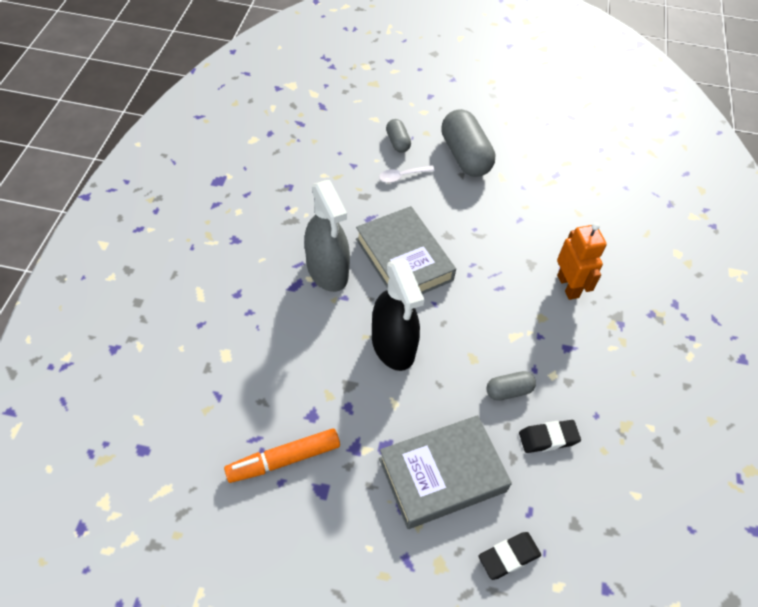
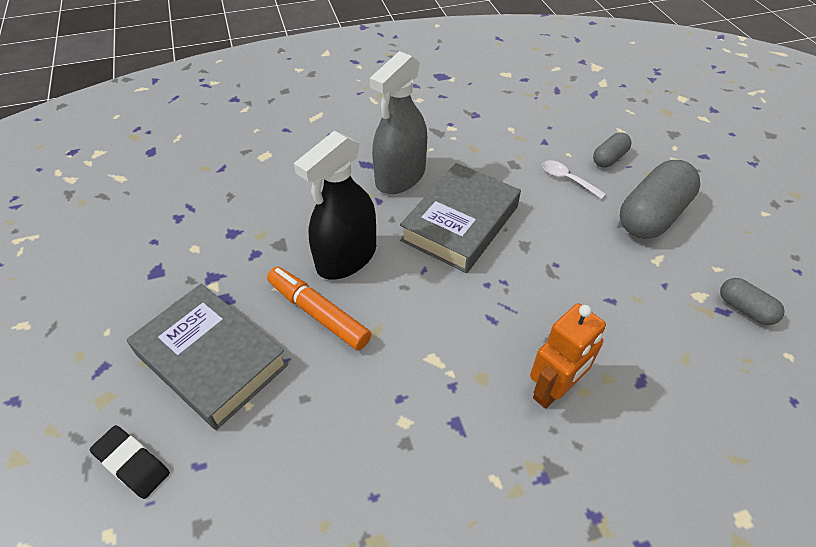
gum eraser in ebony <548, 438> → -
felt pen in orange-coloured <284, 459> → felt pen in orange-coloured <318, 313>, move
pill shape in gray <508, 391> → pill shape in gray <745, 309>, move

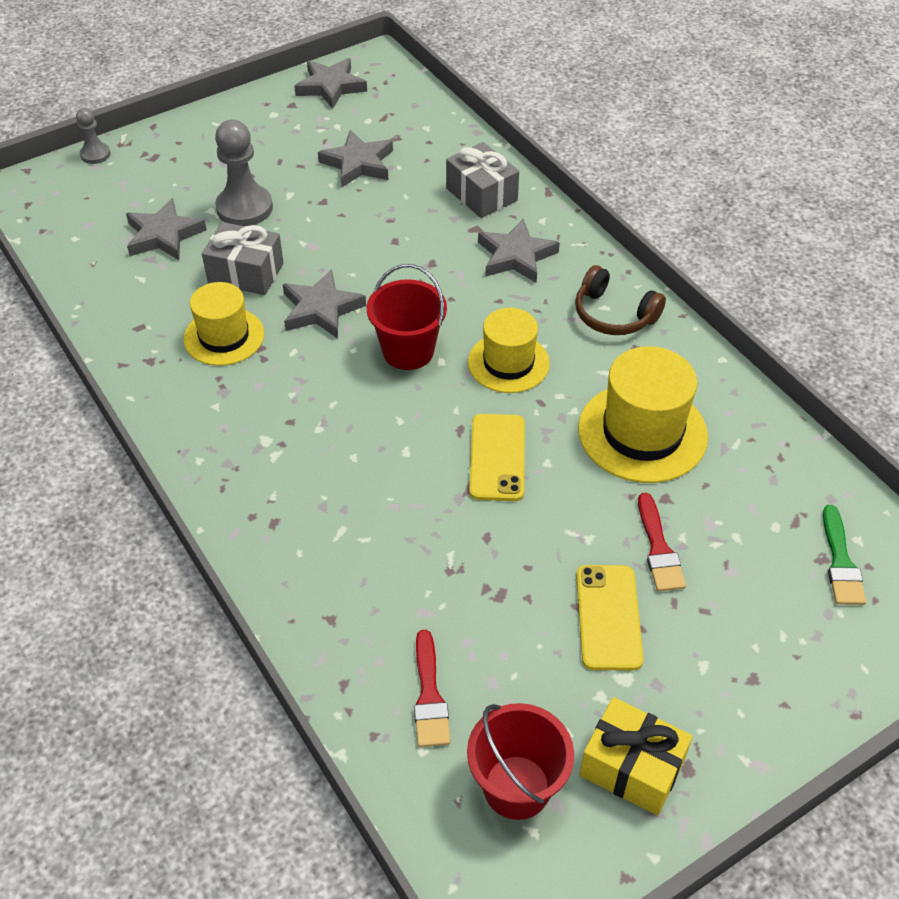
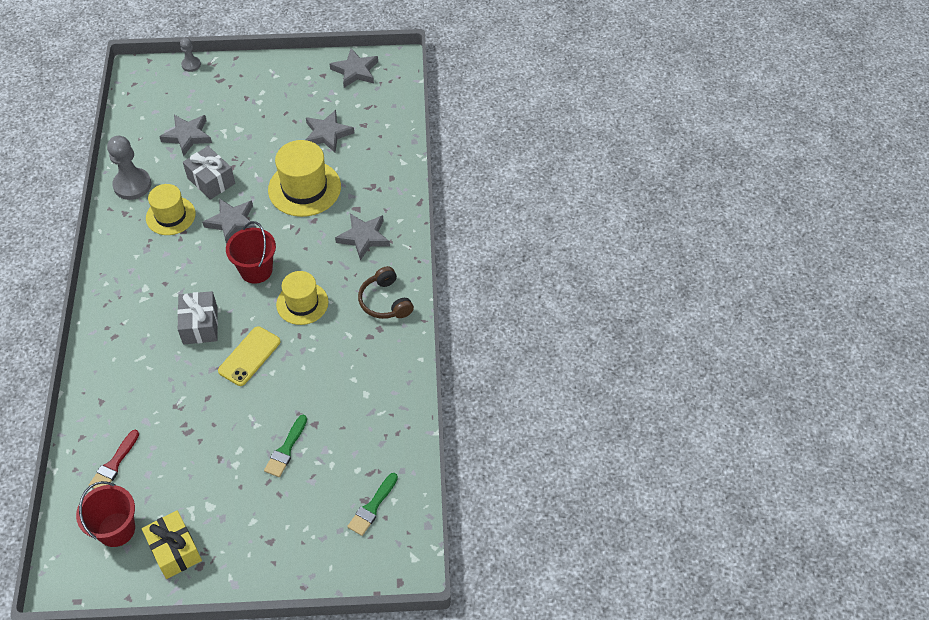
phone in yellow <608, 617> → -
pawn in gray <244, 208> → pawn in gray <132, 185>, move
wrapped gift in gray <481, 194> → wrapped gift in gray <200, 325>, move
tall hat in yellow <642, 432> → tall hat in yellow <304, 188>, move
brush in red <659, 549> → brush in leaf-green <286, 449>

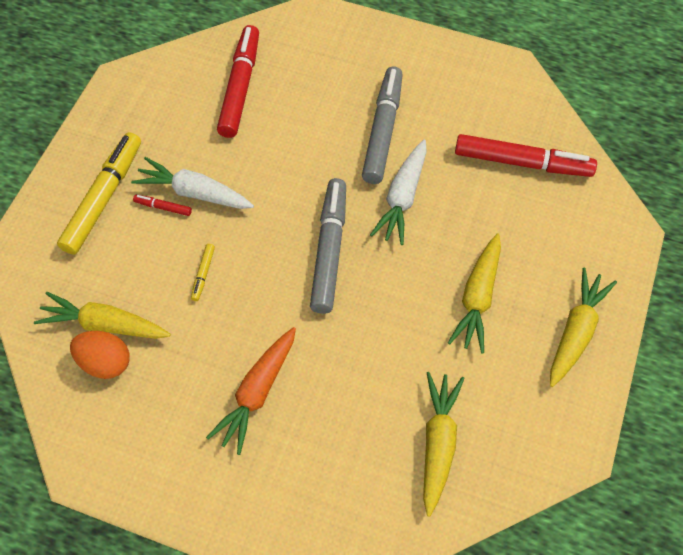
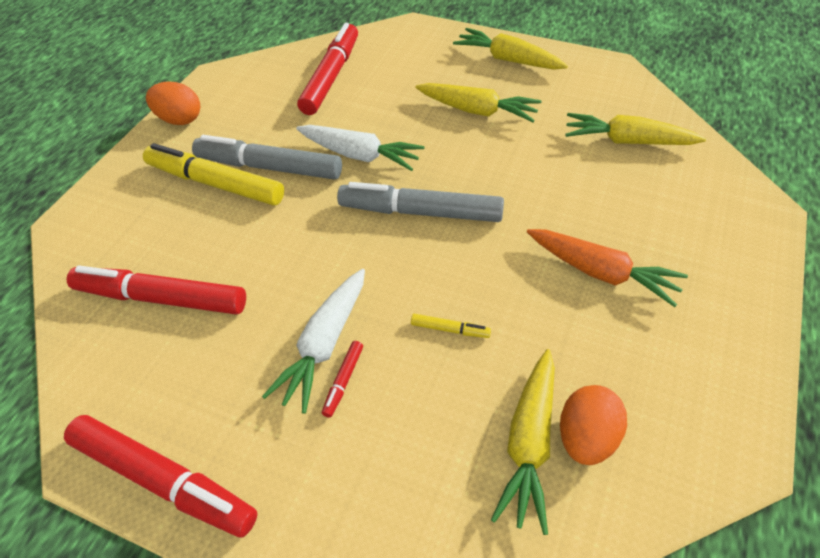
- → felt pen in red <164, 480>
- → egg in orange-coloured <180, 119>
felt pen in yellow <104, 198> → felt pen in yellow <215, 183>, move

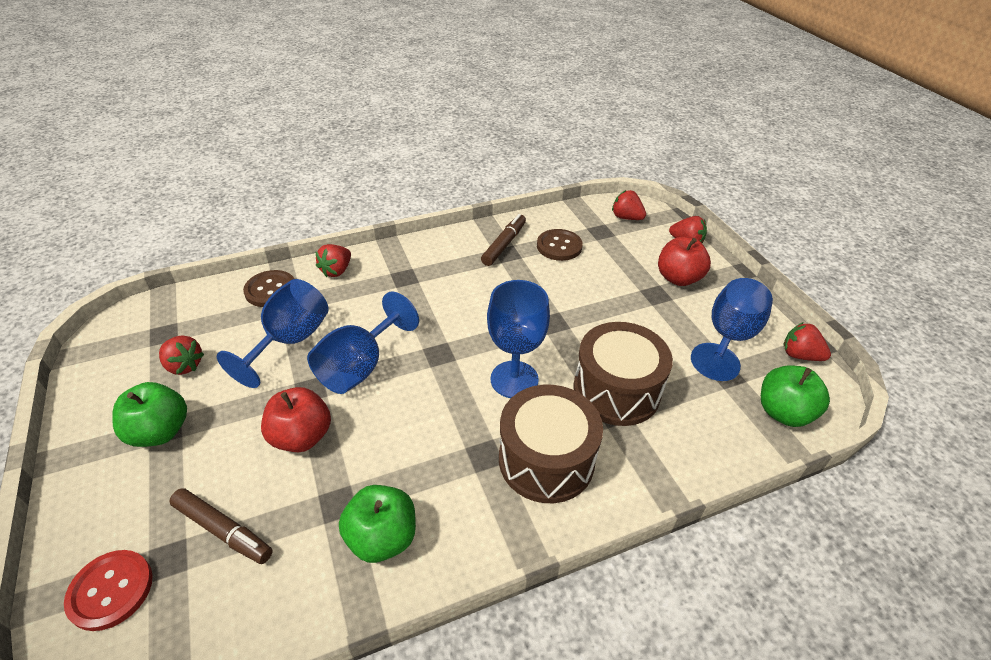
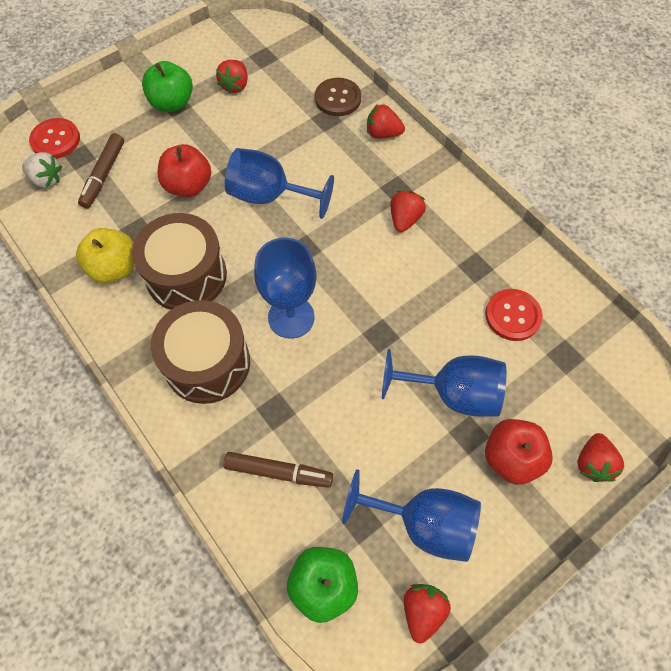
- → toy strawberry in snow-white <47, 179>
chalice in blue <290, 341> → chalice in blue <453, 393>, move
felt pen in russet <504, 245> → felt pen in russet <278, 472>, move
toy drum in russet <616, 390> → toy drum in russet <186, 275>, move
toy strawberry in red <626, 217> → toy strawberry in red <404, 219>, move
apple fruit in leaf-green <382, 537> → apple fruit in yellow <114, 268>
shirt button in russet <559, 246> → shirt button in red <512, 316>

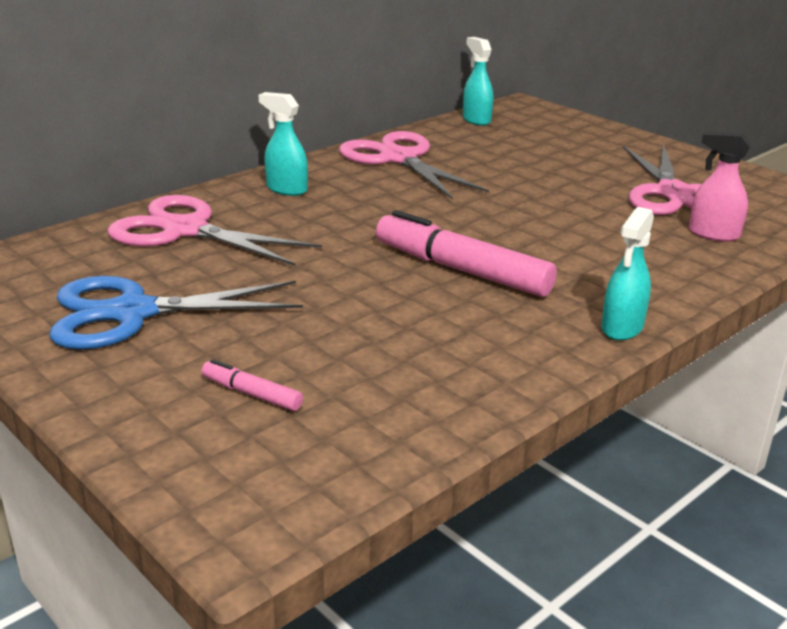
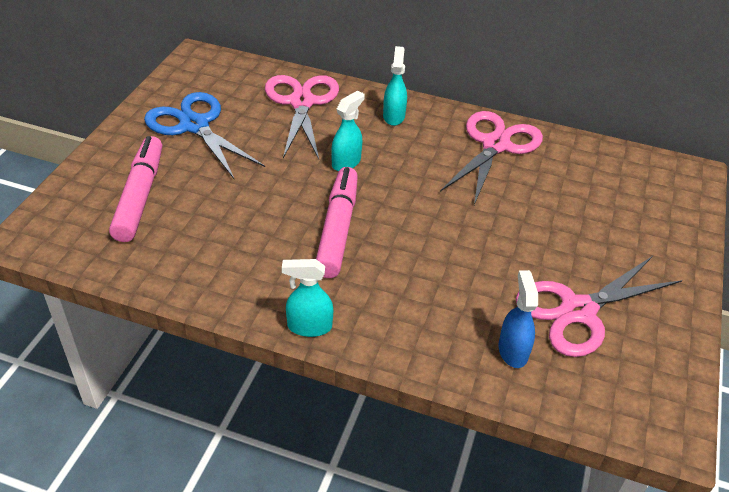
spray cleaner in teal <476, 120> → spray cleaner in teal <346, 162>, move
spray cleaner in rose-pink <713, 234> → spray cleaner in blue <512, 351>
felt pen in rose-pink <252, 394> → felt pen in rose-pink <139, 196>, x2.14

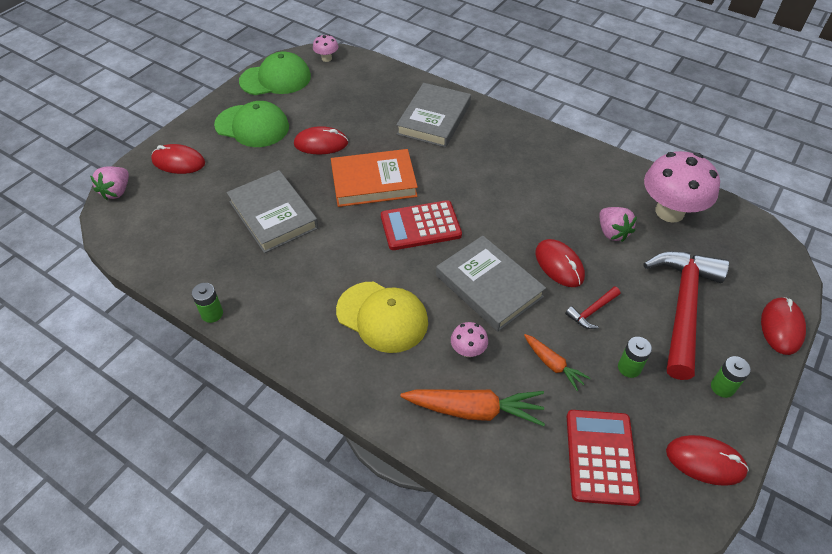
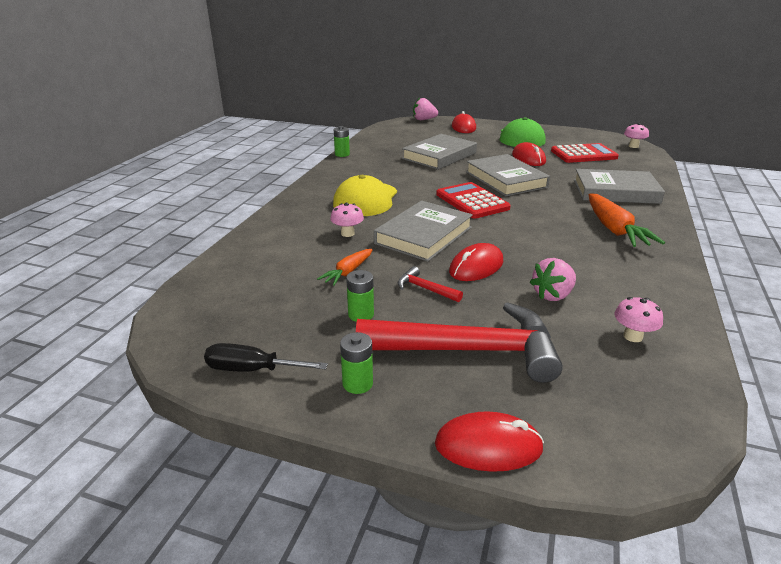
peaked cap in leaf-green <276, 79> → -
carrot in orange-coloured <474, 410> → carrot in orange-coloured <614, 229>, move
adding machine in red <601, 457> → adding machine in red <583, 154>, move
PC mouse in red <705, 461> → screwdriver in ebony <252, 369>
book in orange-coloured <373, 182> → book in gray <505, 179>
fungus in rose-pink <669, 212> → fungus in rose-pink <633, 336>, x0.45

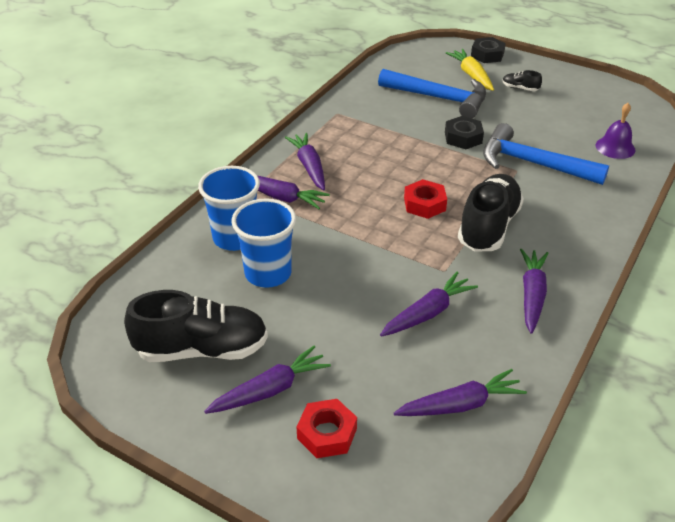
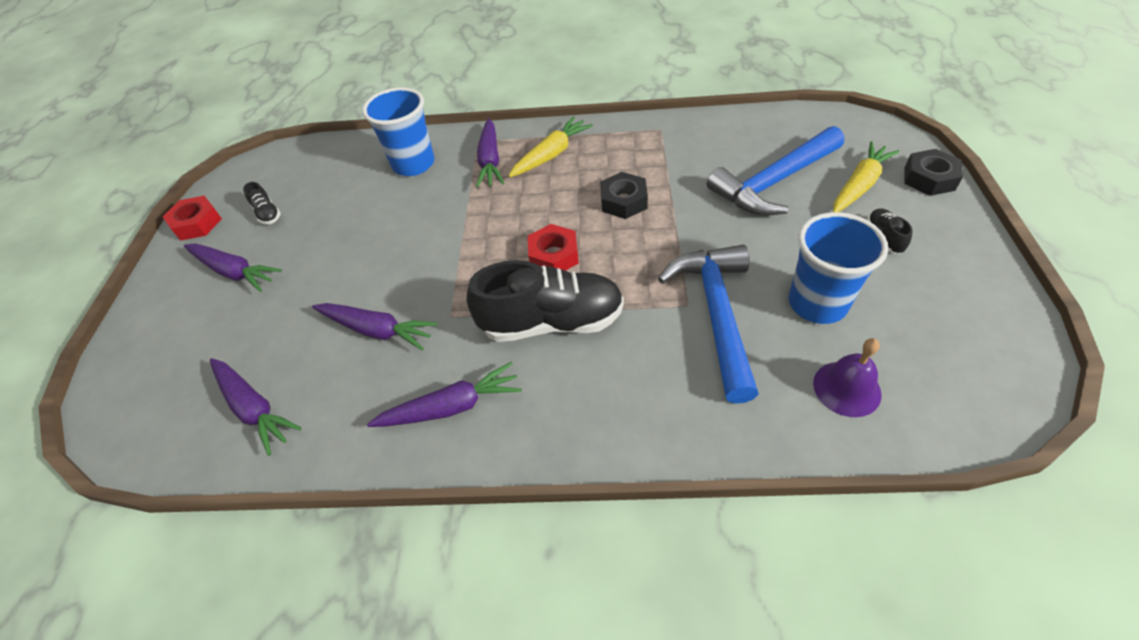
tumbler in blue <268, 273> → tumbler in blue <817, 303>, move
hex nut in red <327, 433> → hex nut in red <197, 223>, move
hex nut in ebony <463, 138> → hex nut in ebony <623, 201>, move
carrot in violet <309, 167> → carrot in yellow <551, 155>
carpenter's hammer in blue <439, 98> → carpenter's hammer in blue <773, 182>, 60 degrees clockwise
lace-up shoe in ebony <202, 349> → lace-up shoe in ebony <267, 214>, x0.43

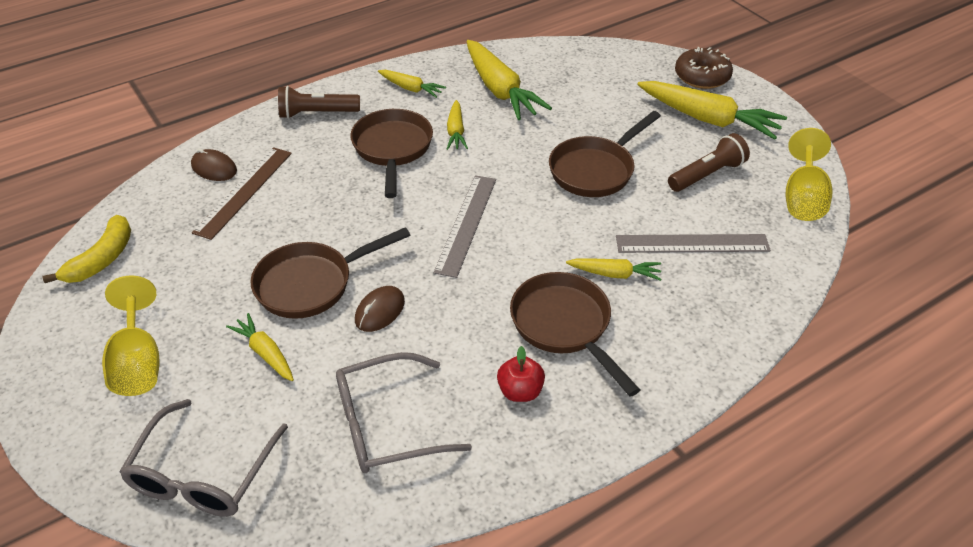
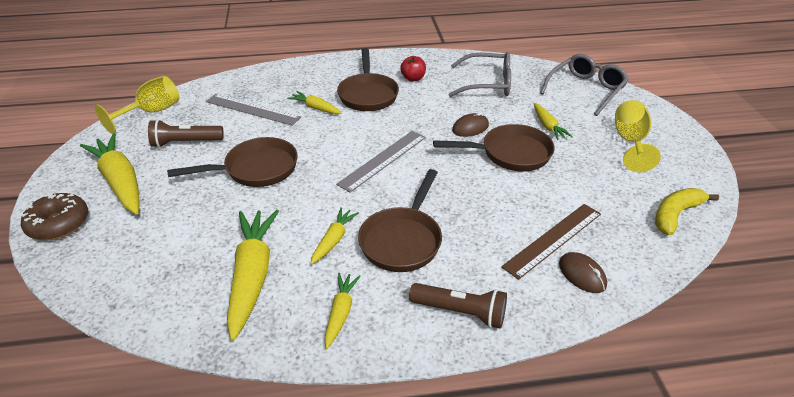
carrot in yellow <411, 88> → carrot in yellow <340, 312>, 45 degrees clockwise

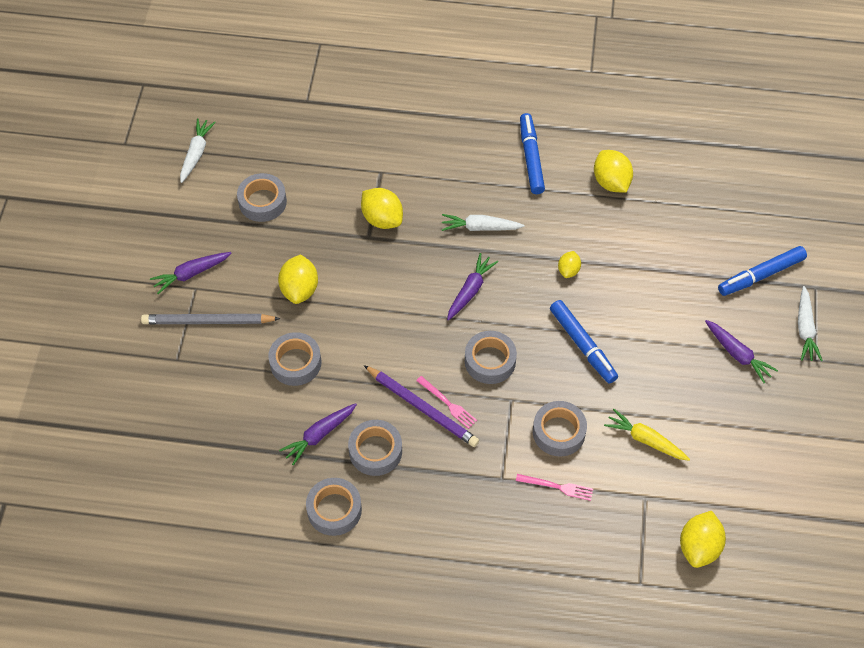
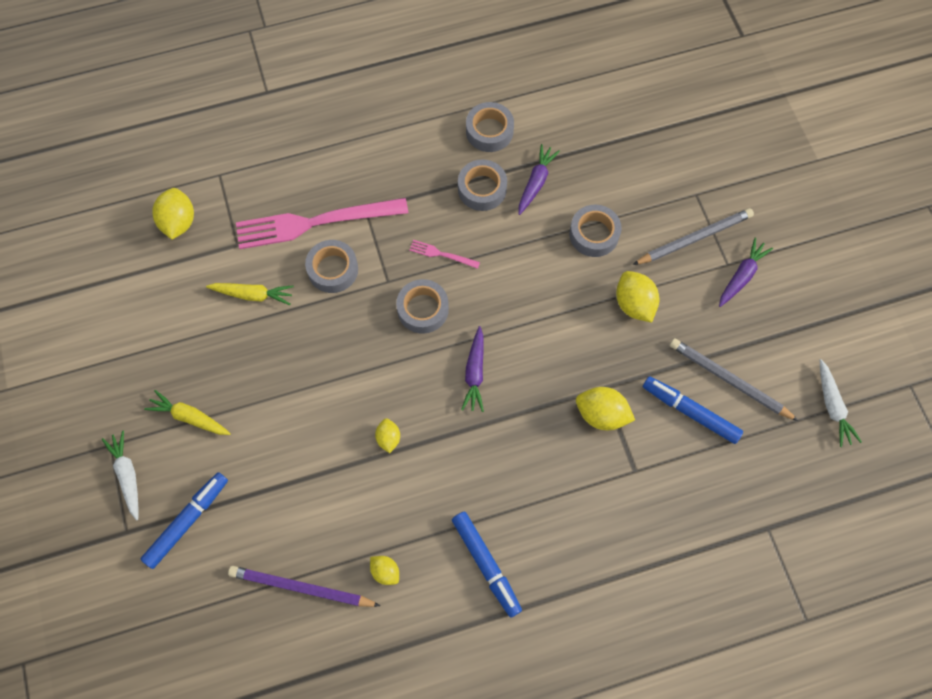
carrot in snow-white <480, 227> → -
wooden pencil in violet <422, 407> → wooden pencil in violet <301, 588>, move
felt pen in blue <582, 345> → felt pen in blue <690, 412>, move
sticky tape in gray <262, 202> → wooden pencil in gray <729, 380>
carrot in violet <737, 354> → carrot in yellow <190, 417>
fork in rose-pink <557, 487> → fork in rose-pink <316, 222>, x2.42
citrus fruit in yellow <611, 182> → citrus fruit in yellow <385, 571>, x0.58

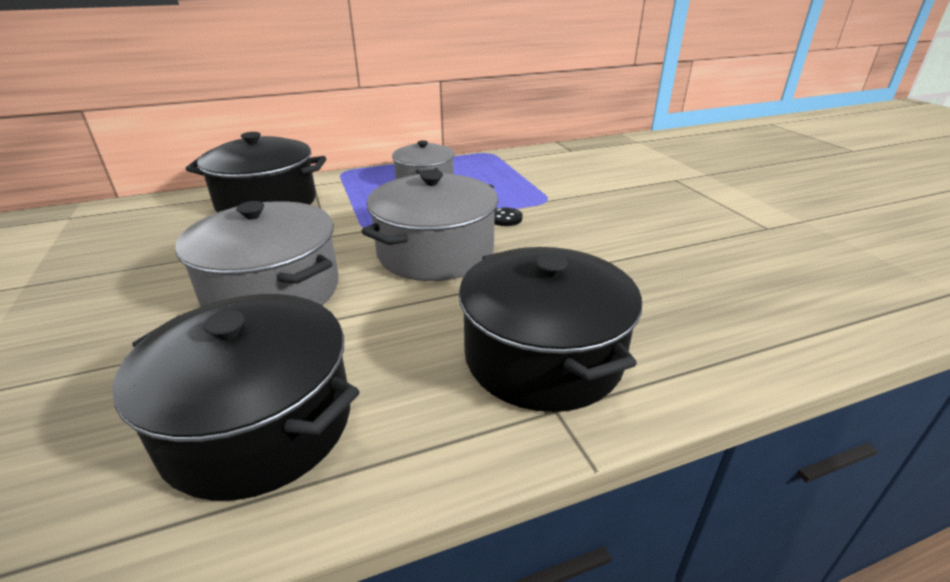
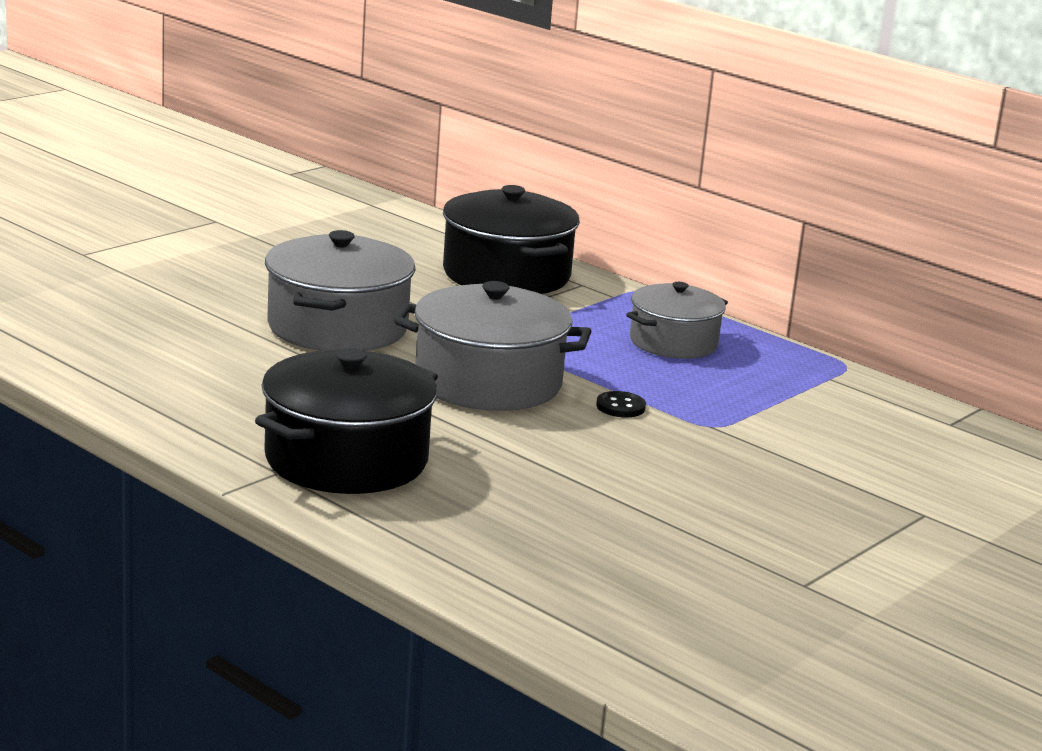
stockpot in ebony <258, 424> → -

